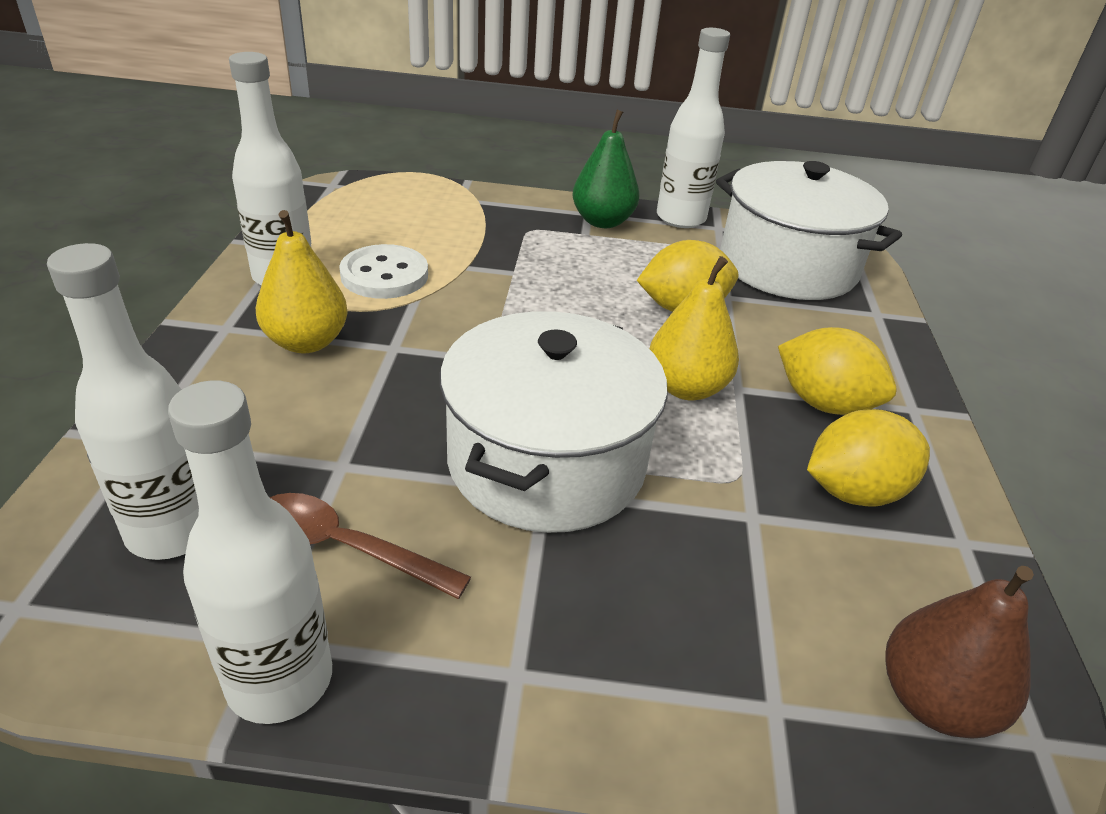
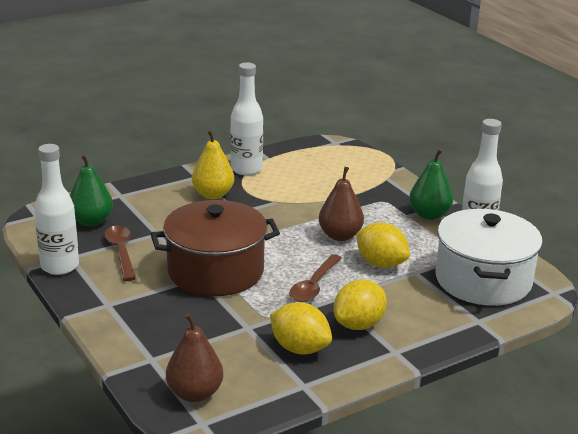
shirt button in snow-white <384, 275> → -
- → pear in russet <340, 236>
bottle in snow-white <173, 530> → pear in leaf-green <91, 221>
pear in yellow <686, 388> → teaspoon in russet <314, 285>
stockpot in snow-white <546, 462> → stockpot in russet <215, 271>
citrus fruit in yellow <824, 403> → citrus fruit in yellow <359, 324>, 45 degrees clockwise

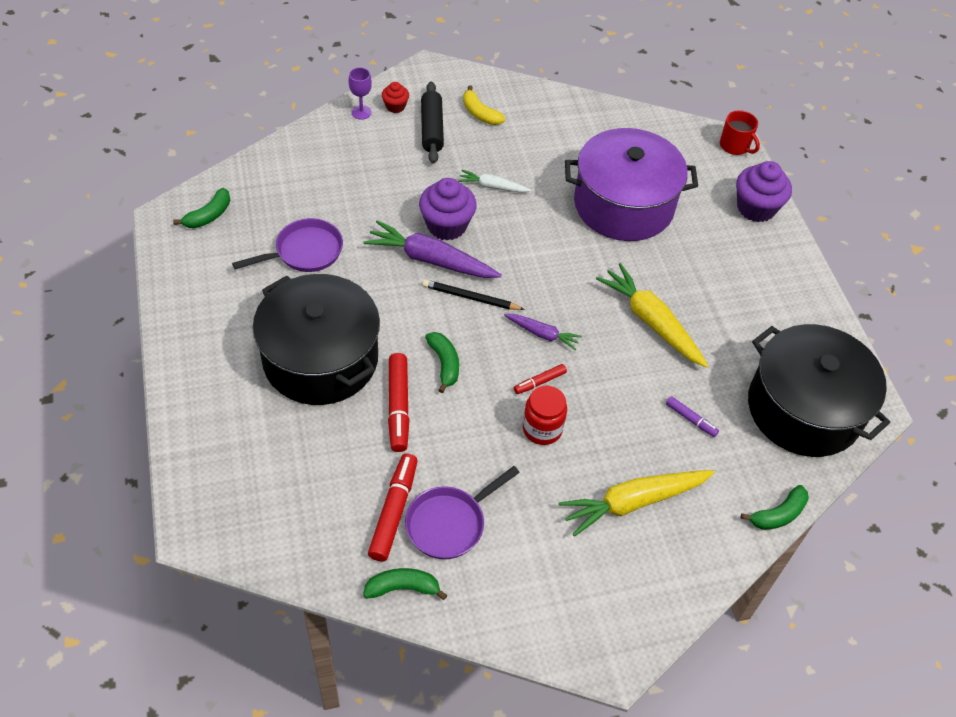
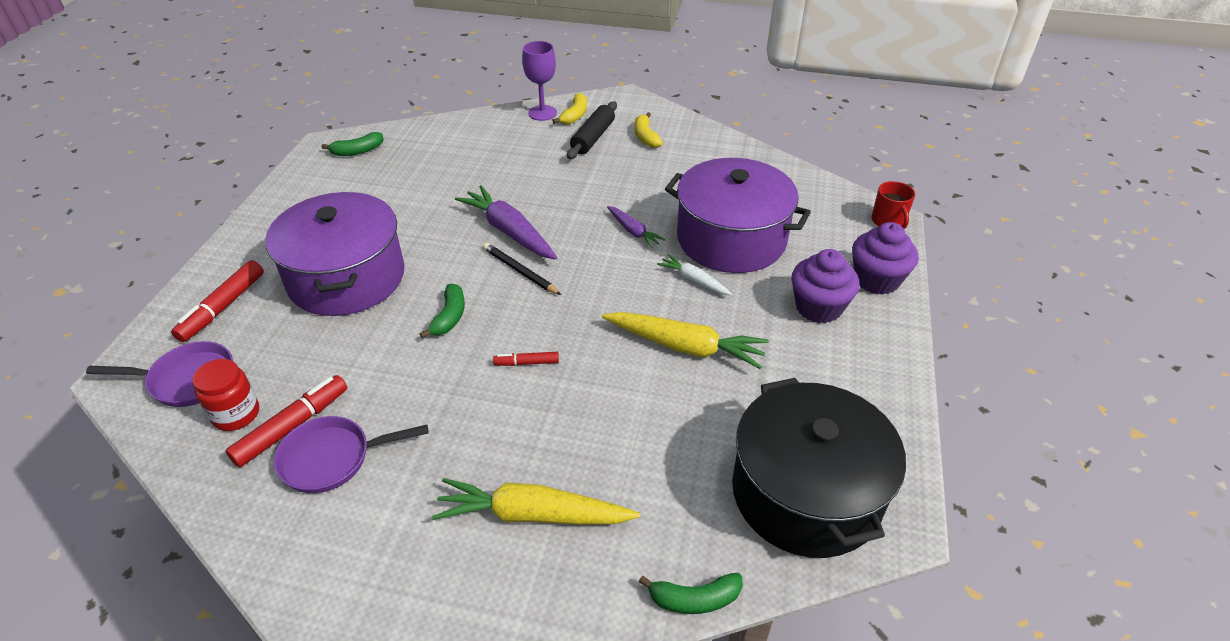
toy banana in leaf-green <403, 588> → -
felt pen in violet <690, 419> → -
skillet in violet <305, 252> → skillet in violet <187, 380>, move
felt pen in red <398, 406> → felt pen in red <223, 307>, move
fairy cake in violet <447, 225> → fairy cake in violet <818, 307>, move
carrot in snow-white <492, 187> → carrot in snow-white <694, 280>, move
carrot in violet <542, 334> → carrot in violet <633, 231>, move
preserve jar in red <542, 429> → preserve jar in red <236, 414>, move
fairy cake in red <395, 106> → toy banana in yellow <575, 115>
stockpot in ebony <320, 359> → stockpot in violet <346, 278>
carrot in yellow <651, 322> → carrot in yellow <685, 347>, 120 degrees clockwise
chalice in violet <361, 112> → chalice in violet <542, 113>, x1.52

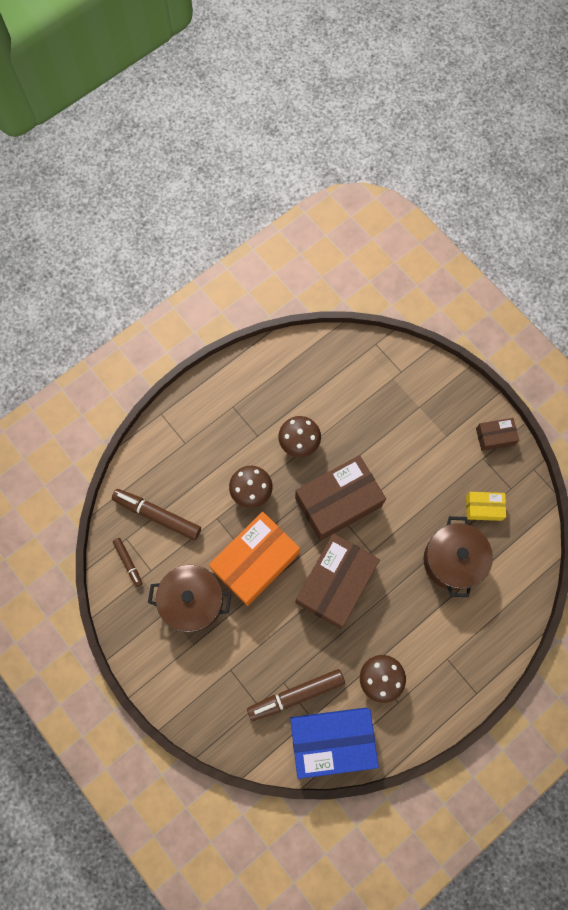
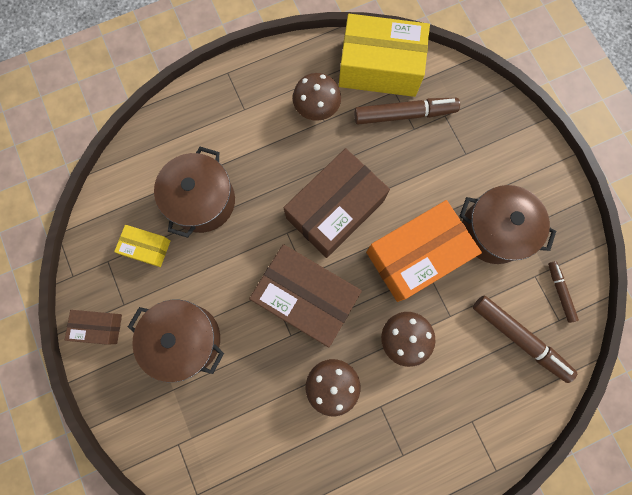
- → stockpot in russet <186, 339>
package in blue <332, 740> → package in yellow <380, 68>
package in russet <338, 502> → package in russet <306, 298>, 45 degrees clockwise

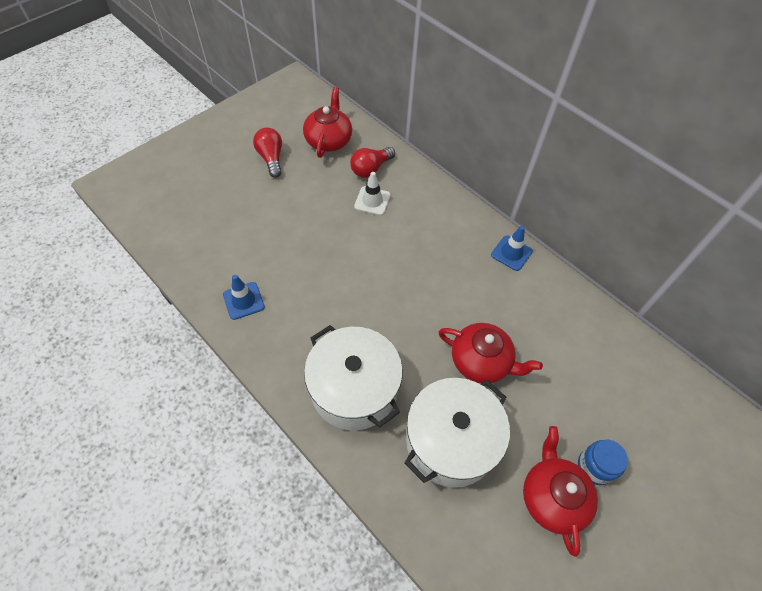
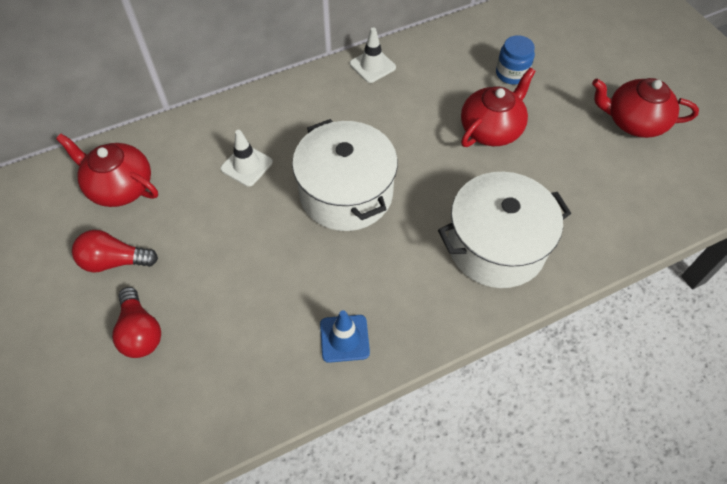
lightbulb in red <371, 169> → lightbulb in red <140, 332>, move
stockpot in snow-white <451, 441> → stockpot in snow-white <346, 193>, move
preserve jar in blue <595, 466> → preserve jar in blue <511, 74>, move
road cone in blue <511, 253> → road cone in snow-white <372, 66>

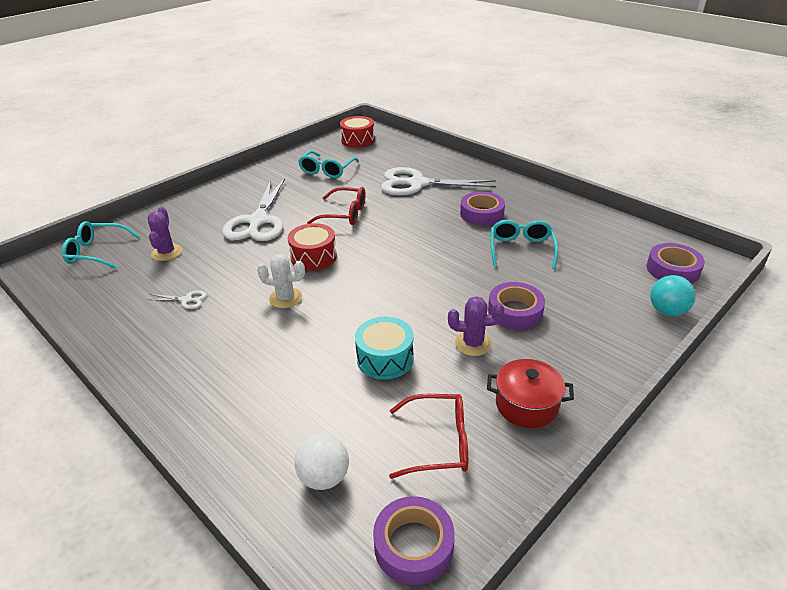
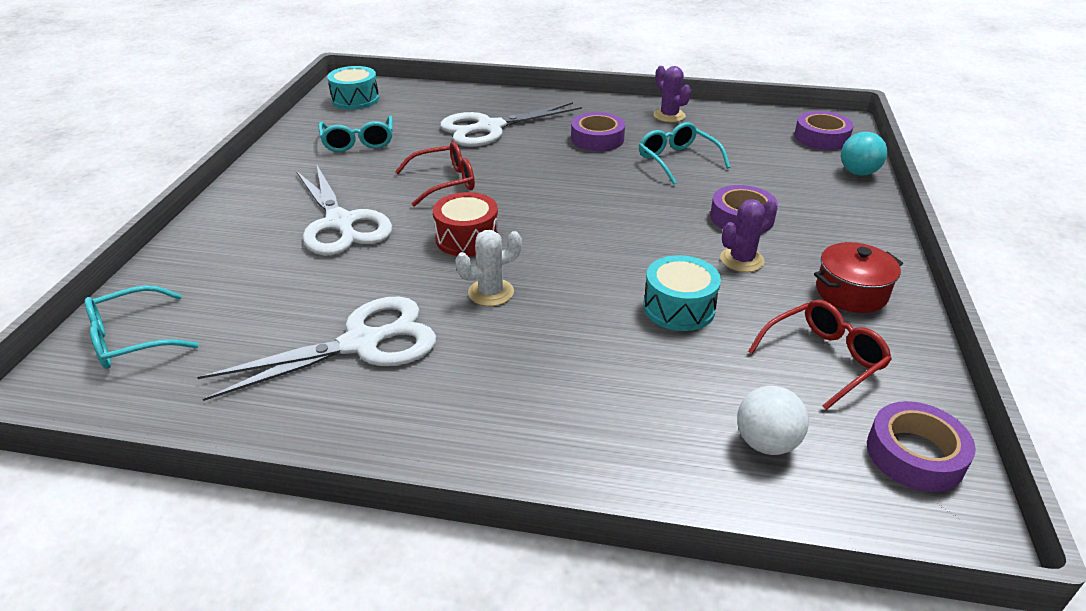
saguaro cactus in violet <166, 252> → saguaro cactus in violet <669, 116>, move
toy drum in red <358, 140> → toy drum in teal <355, 99>
pair of scissors in snow-white <186, 300> → pair of scissors in snow-white <362, 343>, x2.49

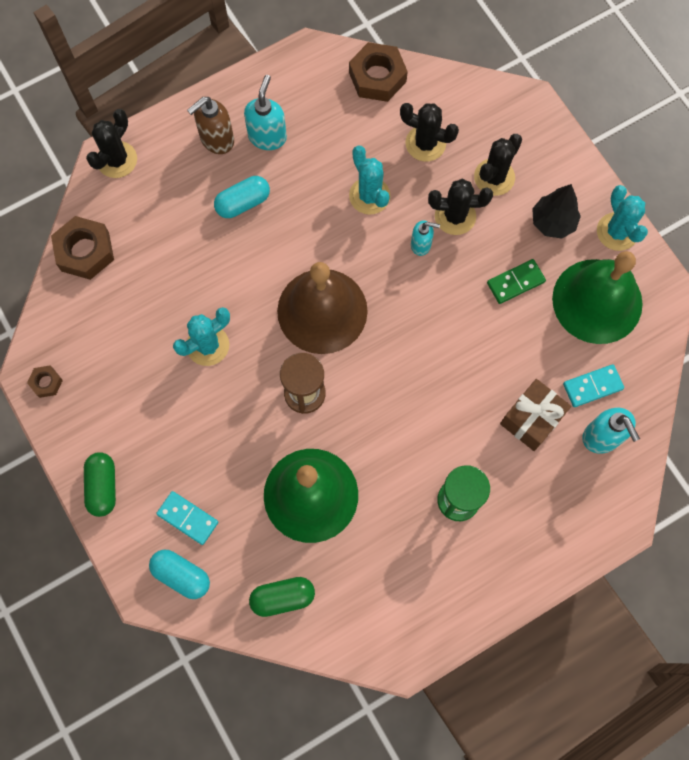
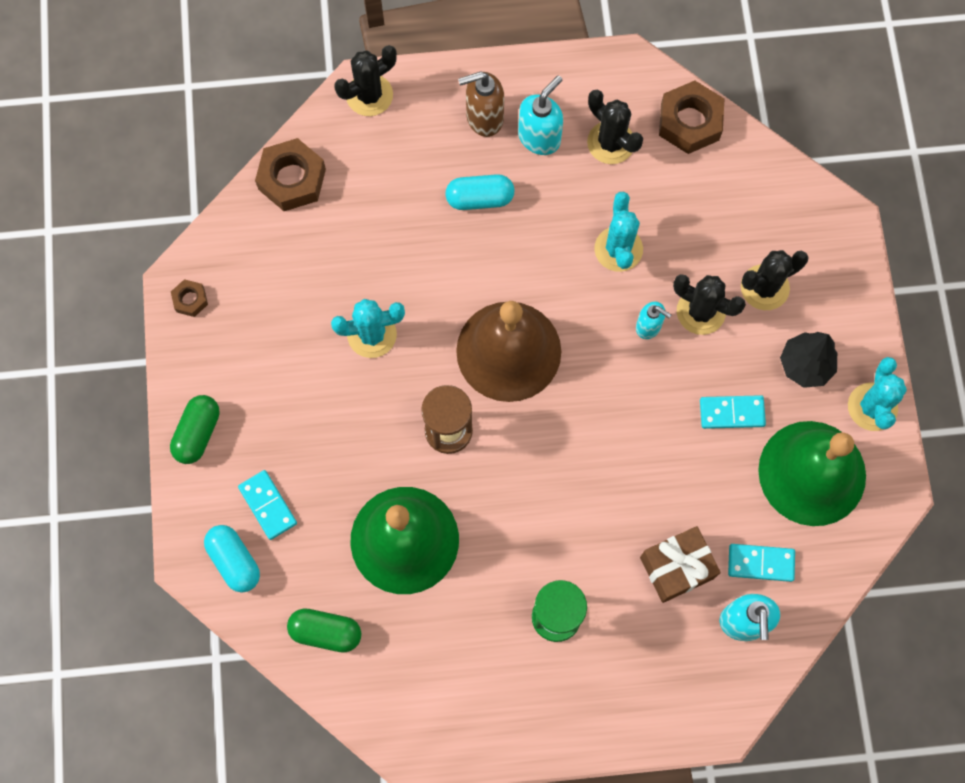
saguaro cactus in ebony <425, 143> → saguaro cactus in ebony <610, 143>, move
domino tile in leaf-green <515, 282> → domino tile in teal <731, 412>

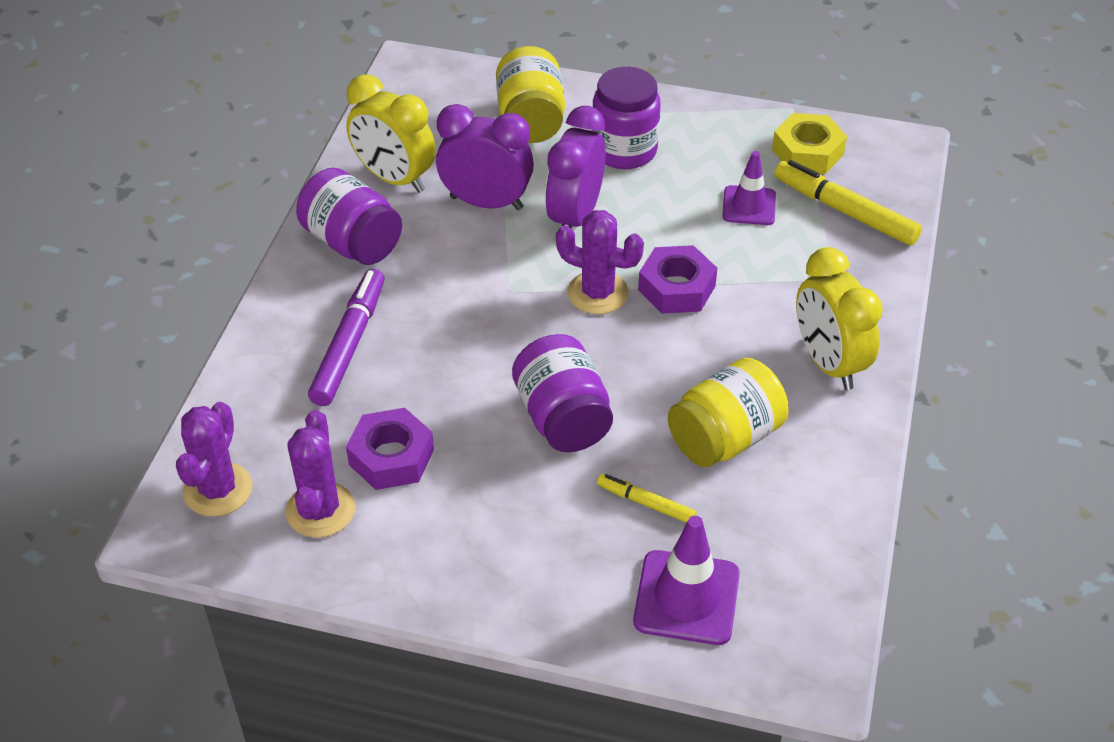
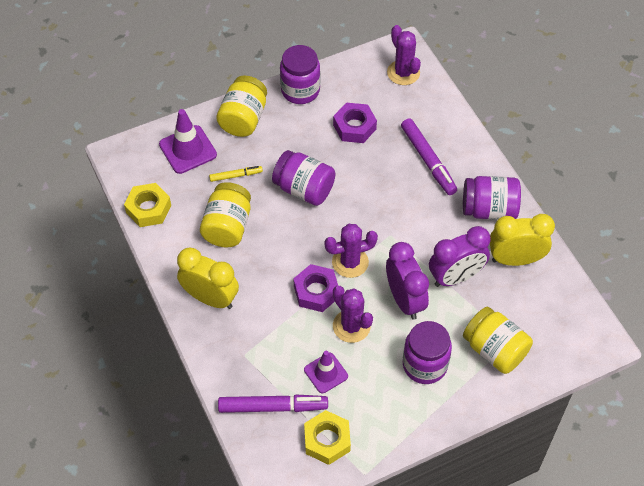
- → hex nut in yellow <148, 209>
- → preserve jar in yellow <243, 118>
- → preserve jar in violet <300, 90>
saguaro cactus in violet <320, 510> → saguaro cactus in violet <351, 326>, move
felt pen in yellow <845, 211> → felt pen in violet <273, 407>

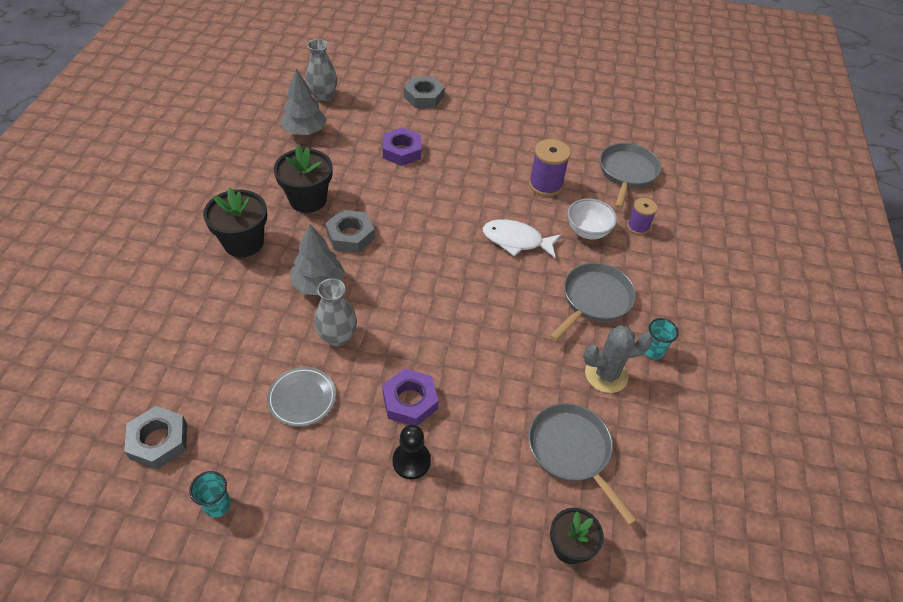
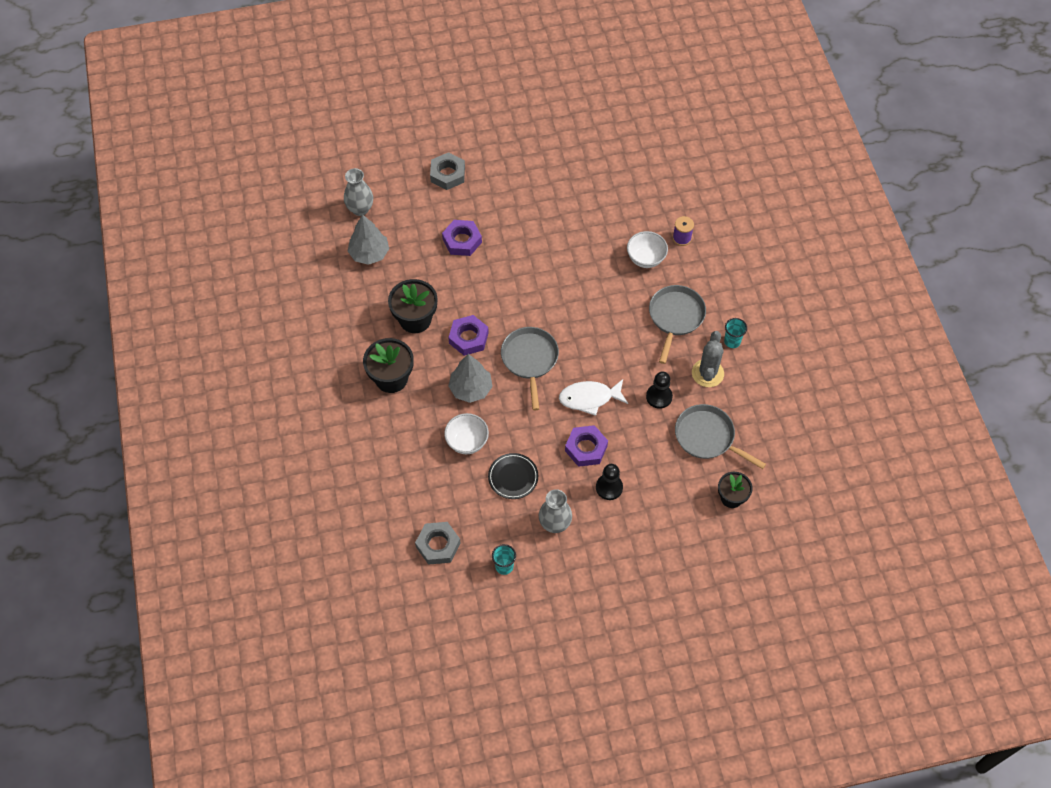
spool in violet <545, 185> → -
- → deep dish in snow-white <467, 442>
- → pawn in ebony <659, 397>
vase in gray <337, 337> → vase in gray <555, 524>, move
fish figure in snow-white <516, 241> → fish figure in snow-white <589, 398>, move
skillet in gray <627, 173> → skillet in gray <530, 360>, move
plate in gray <302, 398> → plate in ebony <513, 477>
hex nut in gray <350, 236> → hex nut in violet <468, 338>
saguaro cactus in gray <606, 375> → saguaro cactus in gray <707, 373>, 45 degrees counterclockwise

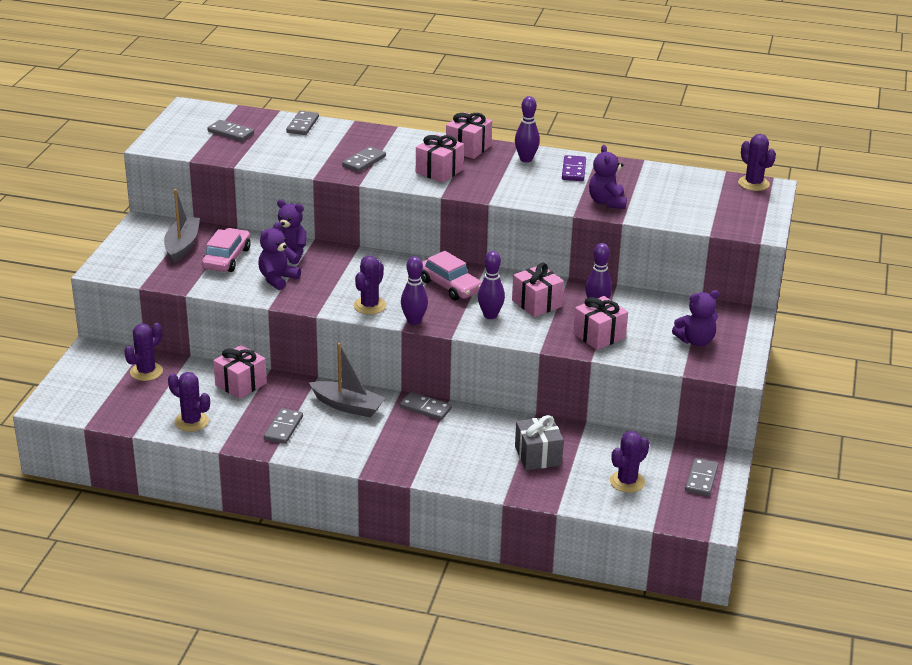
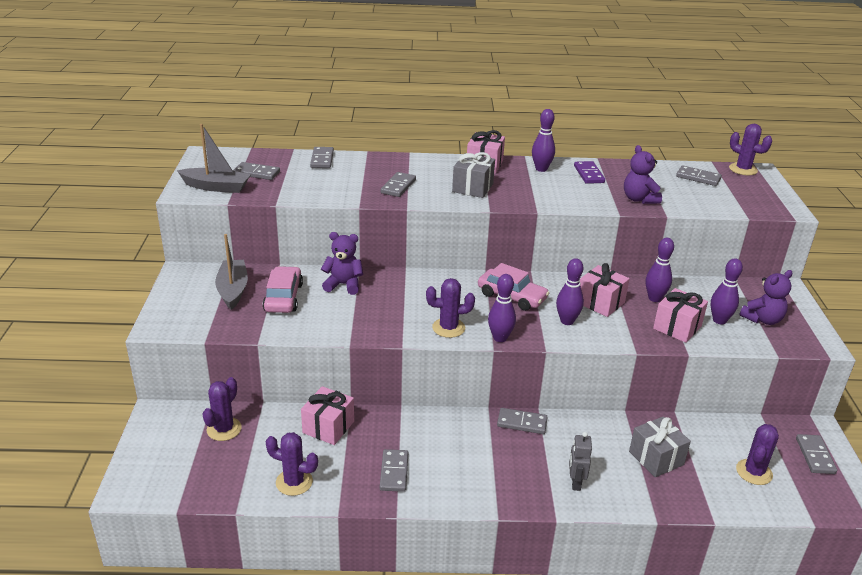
teddy bear in violet <277, 279> → -
- → robot in gray <575, 483>
- → domino tile in gray <698, 178>
- → bowling pin in violet <719, 320>
boat in gray <348, 406> → boat in gray <216, 187>, move
wrapped gift in rose-pink <439, 171> → wrapped gift in gray <472, 188>
saguaro cactus in violet <369, 306> → saguaro cactus in violet <448, 328>, 75 degrees clockwise

